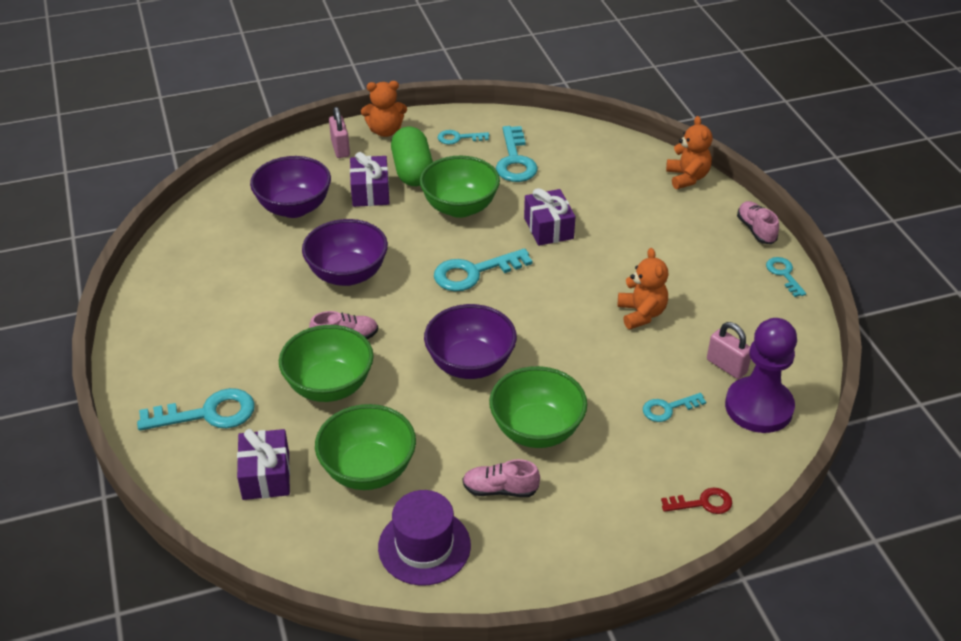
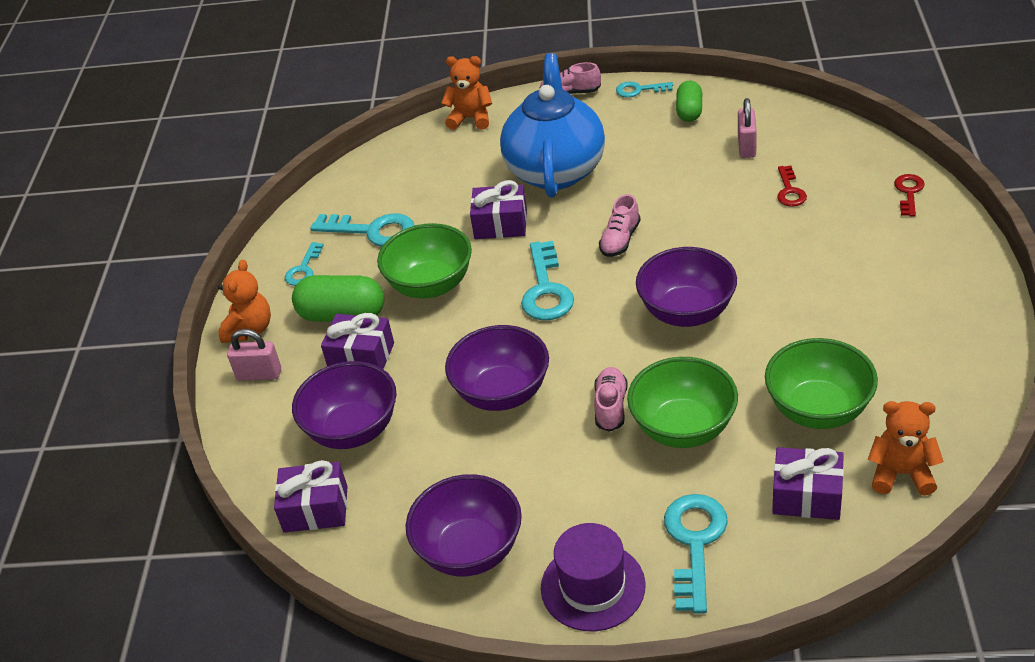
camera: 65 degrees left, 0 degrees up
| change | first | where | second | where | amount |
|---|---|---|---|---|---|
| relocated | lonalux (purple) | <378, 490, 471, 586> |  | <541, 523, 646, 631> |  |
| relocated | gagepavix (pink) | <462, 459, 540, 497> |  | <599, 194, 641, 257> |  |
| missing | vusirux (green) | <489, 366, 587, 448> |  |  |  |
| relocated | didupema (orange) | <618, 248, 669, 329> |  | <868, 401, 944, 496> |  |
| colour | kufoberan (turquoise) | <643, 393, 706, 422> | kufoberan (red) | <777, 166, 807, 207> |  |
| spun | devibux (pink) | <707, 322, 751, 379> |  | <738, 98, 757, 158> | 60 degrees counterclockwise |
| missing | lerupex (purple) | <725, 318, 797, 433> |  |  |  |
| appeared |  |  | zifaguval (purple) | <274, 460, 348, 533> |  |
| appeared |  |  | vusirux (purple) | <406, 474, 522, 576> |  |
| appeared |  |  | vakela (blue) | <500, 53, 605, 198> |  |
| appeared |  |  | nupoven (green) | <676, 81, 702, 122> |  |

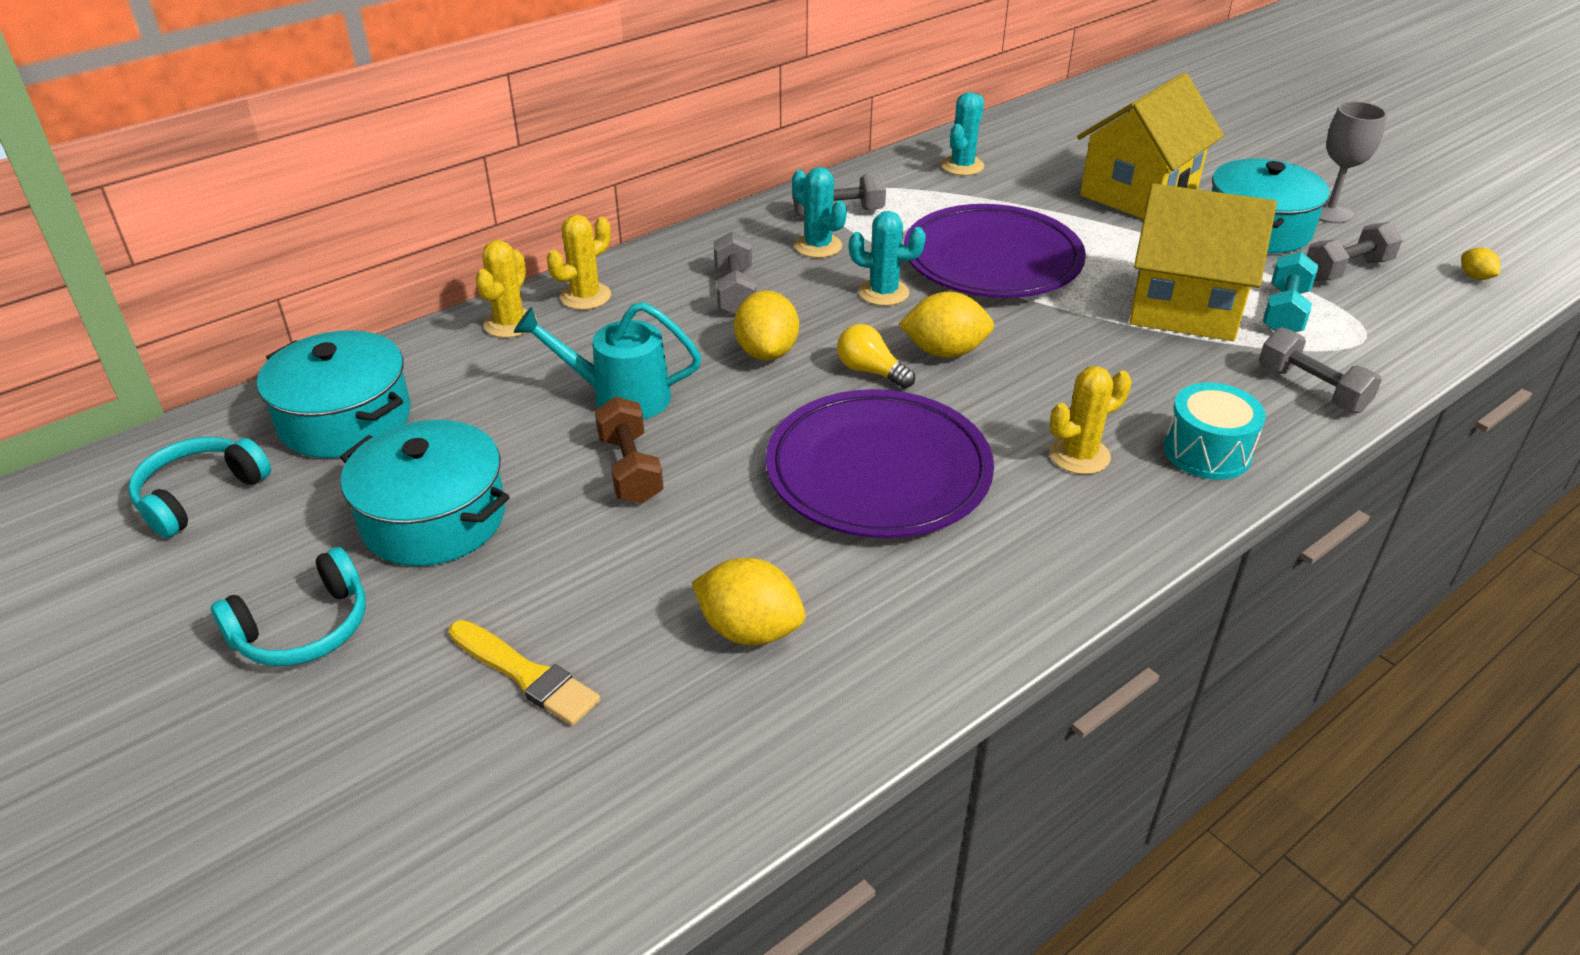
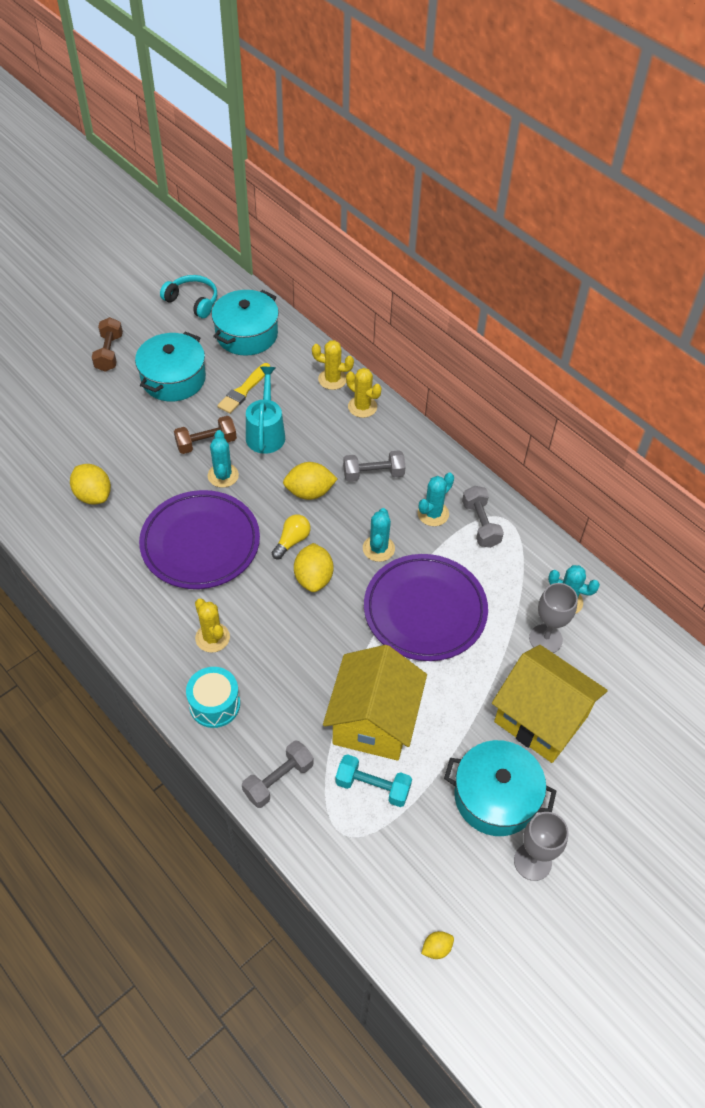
camera: 85 degrees right, 15 degrees up
| change | first | where | second | where | amount |
|---|---|---|---|---|---|
| exchanged | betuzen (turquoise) | <211, 547, 366, 666> | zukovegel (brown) | <92, 317, 123, 371> |  |
| relocated | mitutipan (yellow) | <449, 620, 600, 726> |  | <217, 363, 270, 414> |  |
| spun | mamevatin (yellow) | <692, 558, 805, 645> |  | <70, 464, 111, 504> | 60 degrees counterclockwise |
| missing | zukovegel (grey) | <1307, 222, 1403, 281> |  |  |  |
| appeared |  |  | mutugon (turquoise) | <208, 430, 239, 488> |  |
| appeared |  |  | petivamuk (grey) | <529, 583, 578, 653> |  |

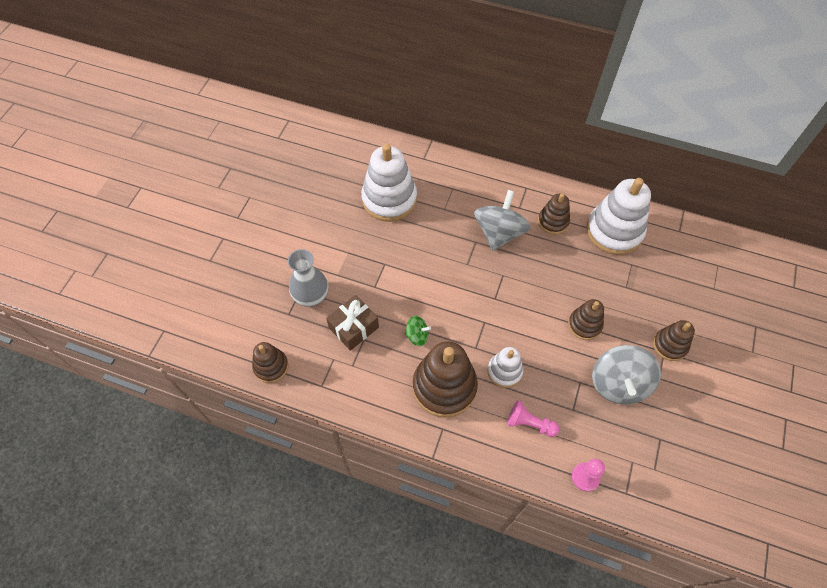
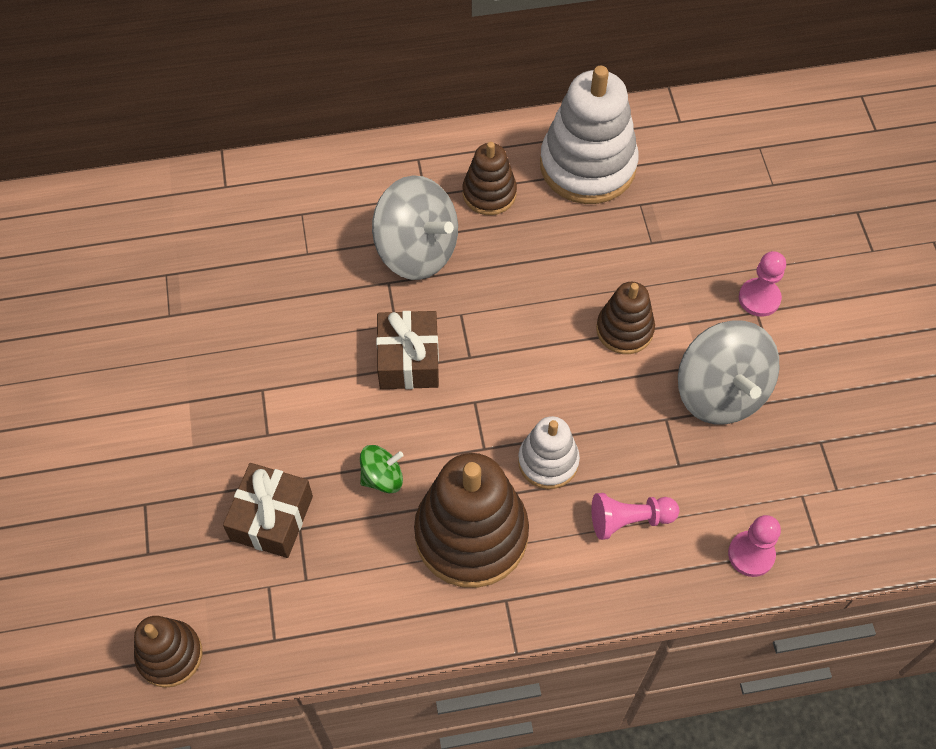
camera: 30 degrees left, 0 degrees up
| change | first | where | second | where | amount |
|---|---|---|---|---|---|
| missing | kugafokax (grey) | <288, 249, 328, 307> |  |  |  |
| missing | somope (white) | <361, 144, 417, 222> |  |  |  |
| spun | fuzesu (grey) | <474, 190, 531, 251> |  | <372, 175, 458, 280> | 135 degrees clockwise |
| exchanged | somope (brown) | <653, 320, 695, 361> | lerupex (pink) | <739, 251, 786, 317> |  |
| appeared |  |  | zifaguval (brown) | <376, 311, 439, 389> |  |

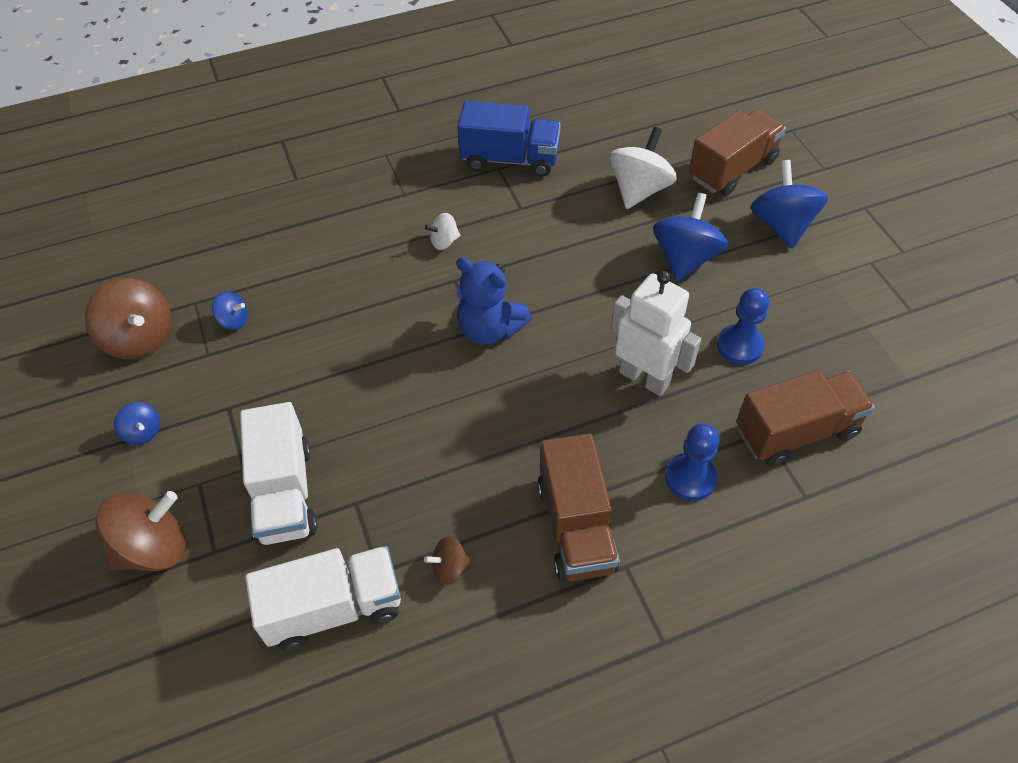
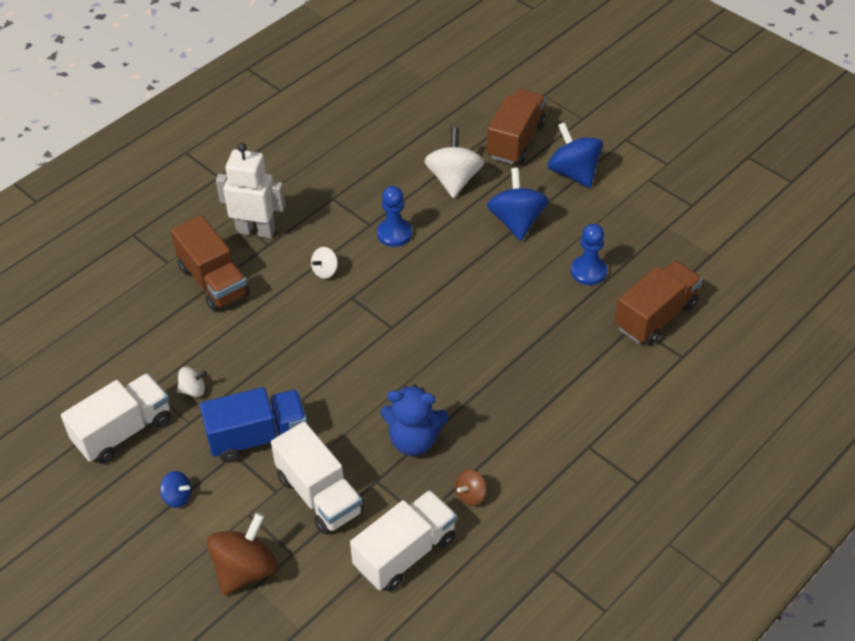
camera: 25 degrees left, 5 degrees down
| change | first | where | second | where | amount |
|---|---|---|---|---|---|
| exchanged | fuzesu (brown) | <85, 278, 171, 359> | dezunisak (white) | <61, 373, 171, 464> |  |
| colour | fuzesu (blue) | <212, 291, 248, 330> | fuzesu (white) | <177, 367, 207, 397> |  |
| relocated | didupema (blue) | <456, 257, 532, 344> |  | <380, 384, 449, 456> |  |
| relocated | dezunisak (blue) | <457, 101, 561, 177> |  | <200, 387, 307, 463> |  |
| relocated | dezunisak (brown) | <537, 433, 620, 581> |  | <171, 215, 250, 311> |  |
| relocated | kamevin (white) | <611, 271, 701, 396> |  | <216, 143, 285, 238> |  |
| relocated | lerupex (blue) | <665, 424, 719, 501> |  | <377, 186, 412, 247> |  |

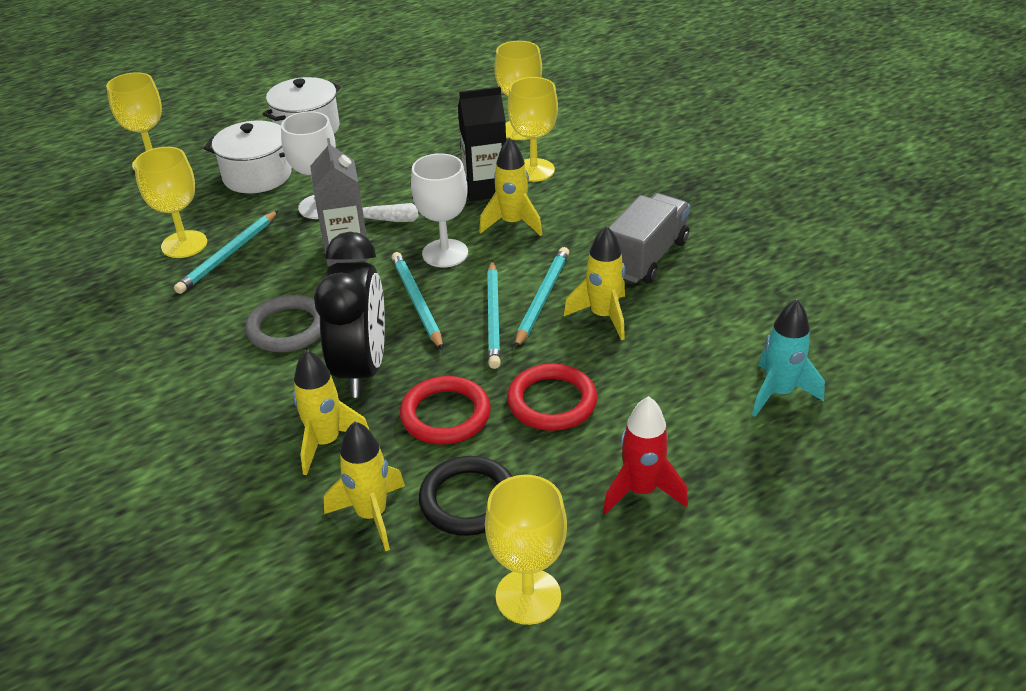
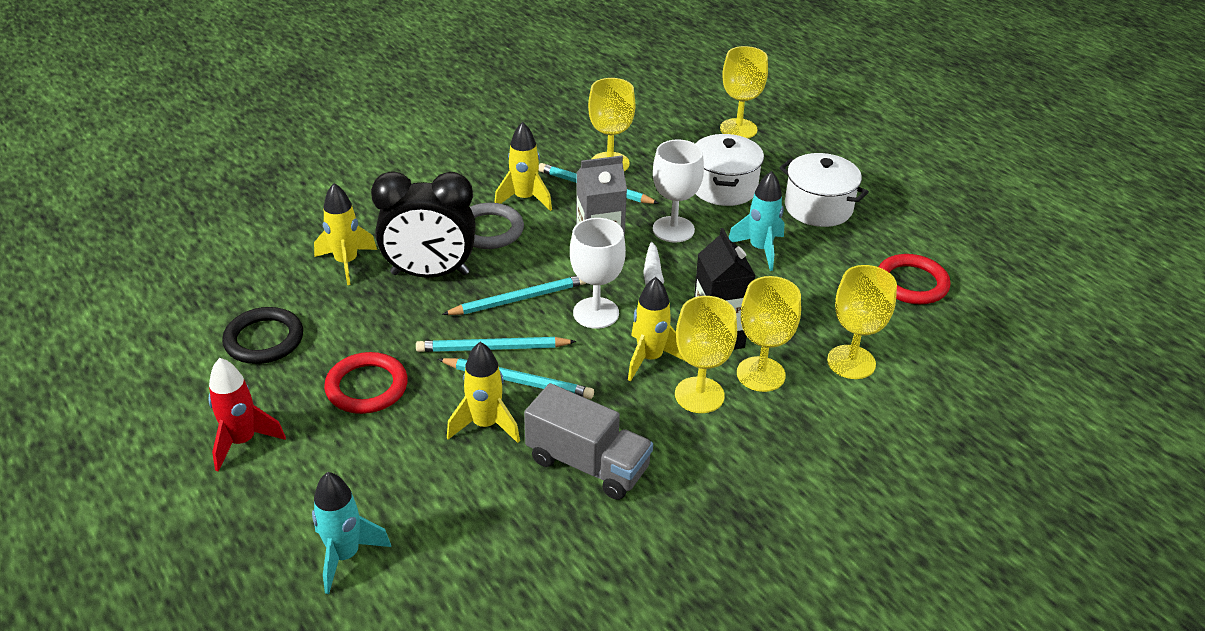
camera: 85 degrees right, 0 degrees up
| change | first | where | second | where | amount |
|---|---|---|---|---|---|
| relocated | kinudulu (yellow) | <324, 421, 405, 551> |  | <494, 122, 552, 211> |  |
| relocated | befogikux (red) | <400, 376, 491, 445> |  | <879, 254, 950, 304> |  |
| relocated | petivamuk (yellow) | <485, 475, 567, 625> |  | <675, 296, 737, 413> |  |
| appeared |  |  | kinudulu (turquoise) | <728, 171, 785, 271> |  |

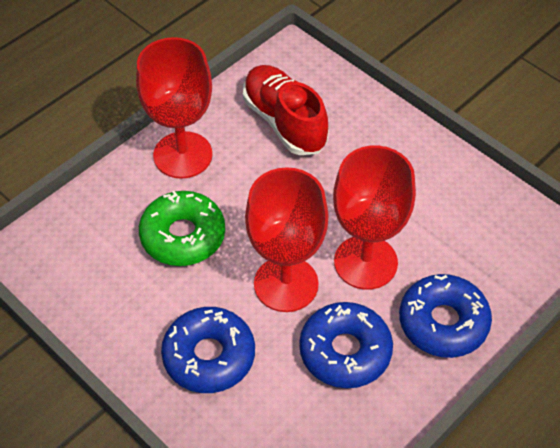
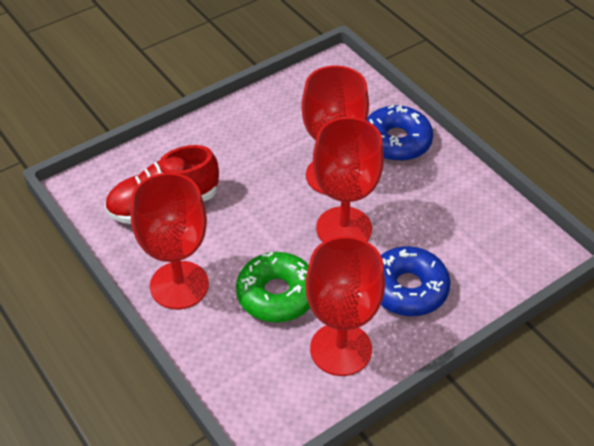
camera: 80 degrees left, 5 degrees down
| change | first | where | second | where | amount |
|---|---|---|---|---|---|
| missing | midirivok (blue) | <299, 302, 393, 388> |  |  |  |
| appeared |  |  | petivamuk (red) | <305, 236, 385, 376> |  |

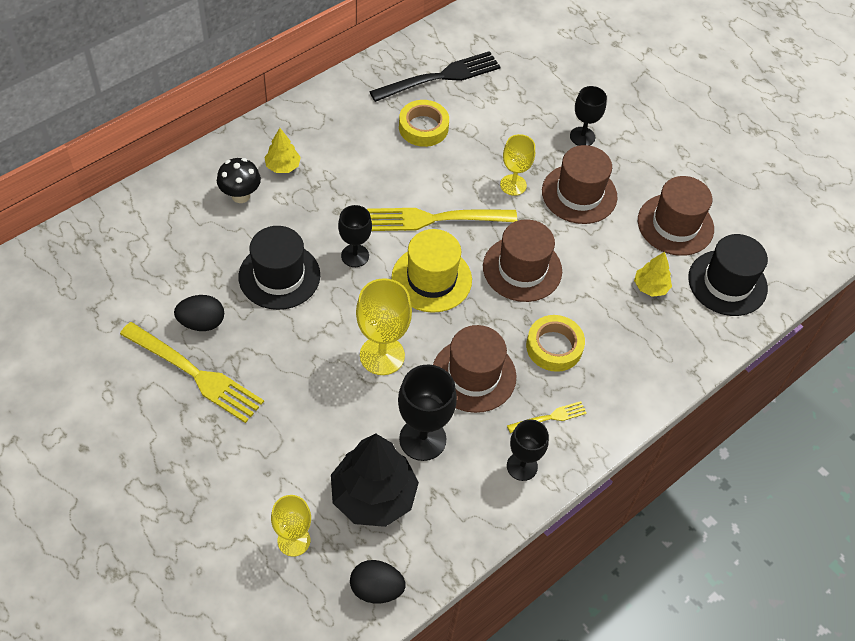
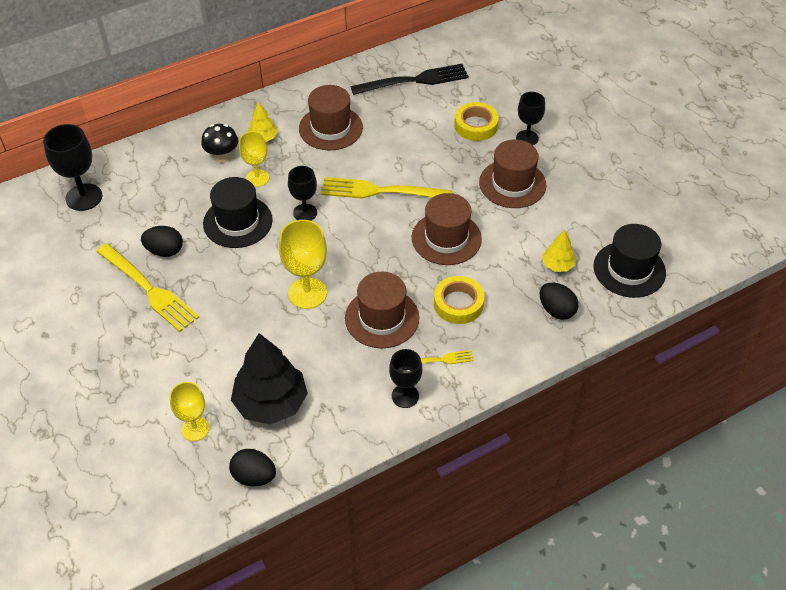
camera: 15 degrees right, 5 degrees down
| change | first | where | second | where | amount |
|---|---|---|---|---|---|
| missing | lonalux (yellow) | <391, 229, 472, 313> |  |  |  |
| relocated | petivamuk (black) | <398, 365, 457, 461> |  | <43, 124, 102, 211> |  |
| relocated | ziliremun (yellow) | <399, 100, 449, 147> |  | <454, 102, 499, 141> |  |
| relocated | petivamuk (yellow) | <500, 134, 535, 196> |  | <239, 131, 269, 187> |  |
| relocated | lonalux (brown) | <638, 176, 714, 256> |  | <299, 85, 363, 150> |  |
| appeared |  |  | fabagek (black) | <540, 283, 578, 320> |  |

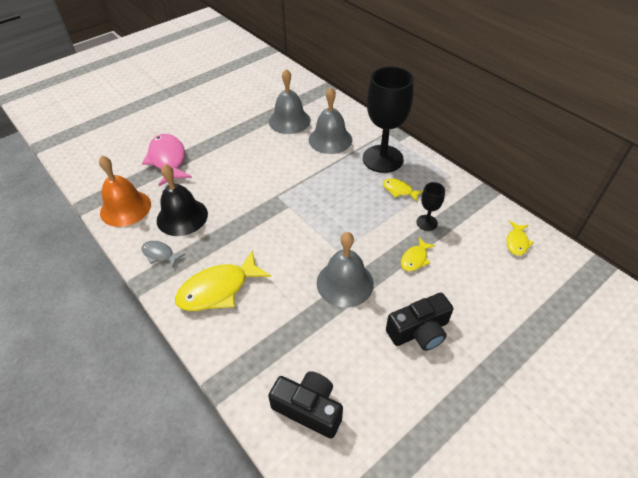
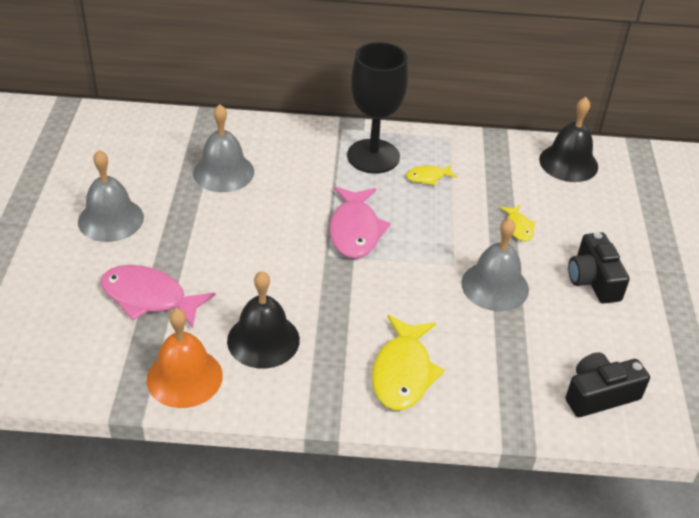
camera: 50 degrees left, 5 degrees down
| change | first | where | second | where | amount |
|---|---|---|---|---|---|
| missing | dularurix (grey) | <142, 241, 185, 267> |  |  |  |
| relocated | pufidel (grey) | <309, 87, 352, 154> |  | <78, 150, 144, 242> |  |
| spun | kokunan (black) | <386, 293, 453, 351> |  | <568, 232, 630, 303> | 150 degrees clockwise |
| missing | petivamuk (black) | <416, 182, 445, 231> |  |  |  |
| exchanged | dularurix (yellow) | <507, 221, 534, 256> | pufidel (black) | <539, 97, 598, 182> |  |
| appeared |  |  | dularurix (pink) | <329, 186, 391, 259> |  |

